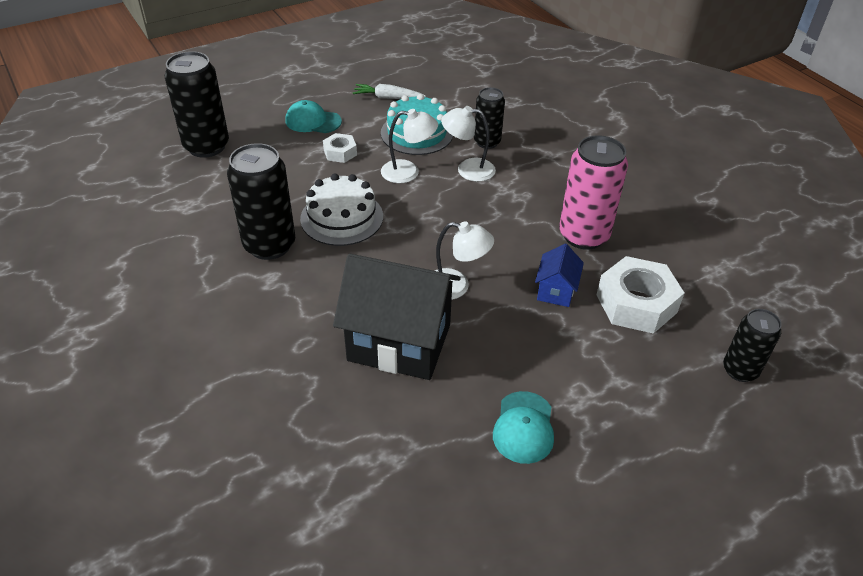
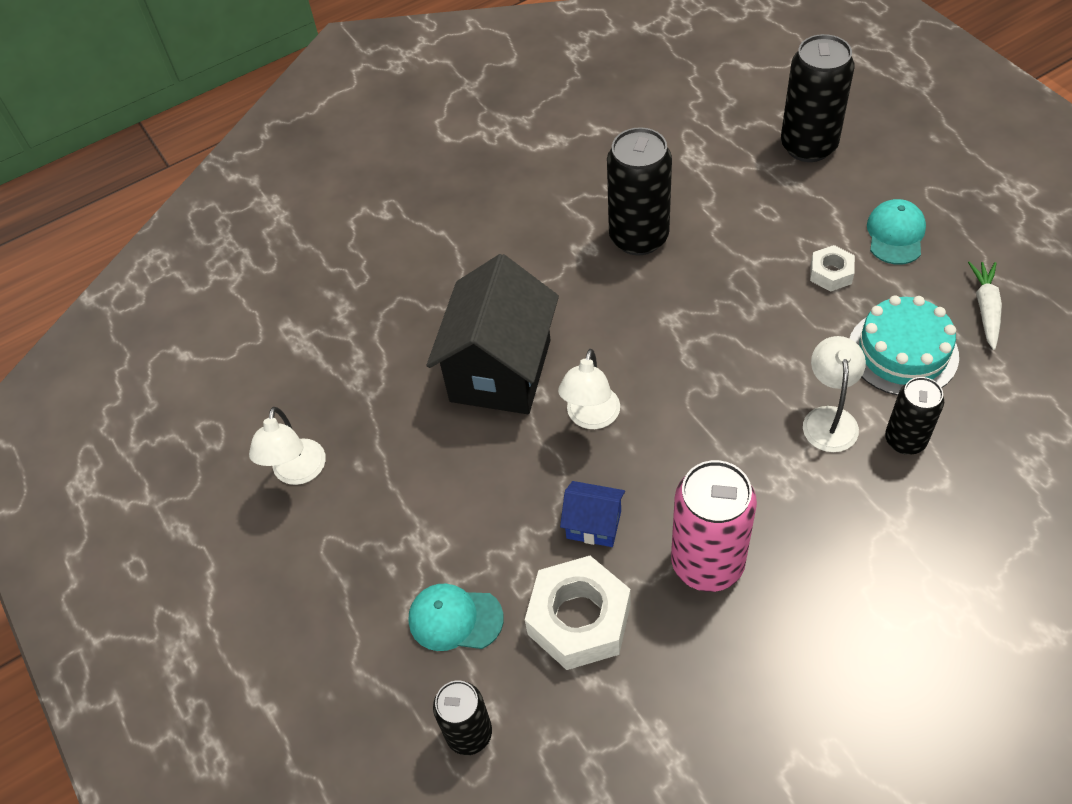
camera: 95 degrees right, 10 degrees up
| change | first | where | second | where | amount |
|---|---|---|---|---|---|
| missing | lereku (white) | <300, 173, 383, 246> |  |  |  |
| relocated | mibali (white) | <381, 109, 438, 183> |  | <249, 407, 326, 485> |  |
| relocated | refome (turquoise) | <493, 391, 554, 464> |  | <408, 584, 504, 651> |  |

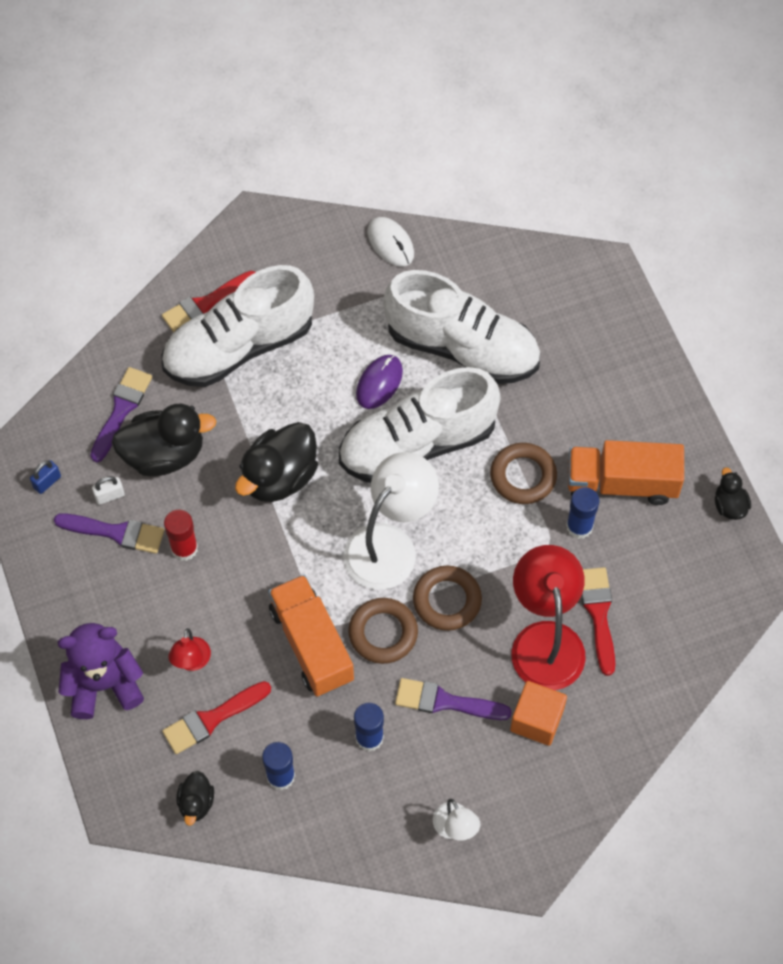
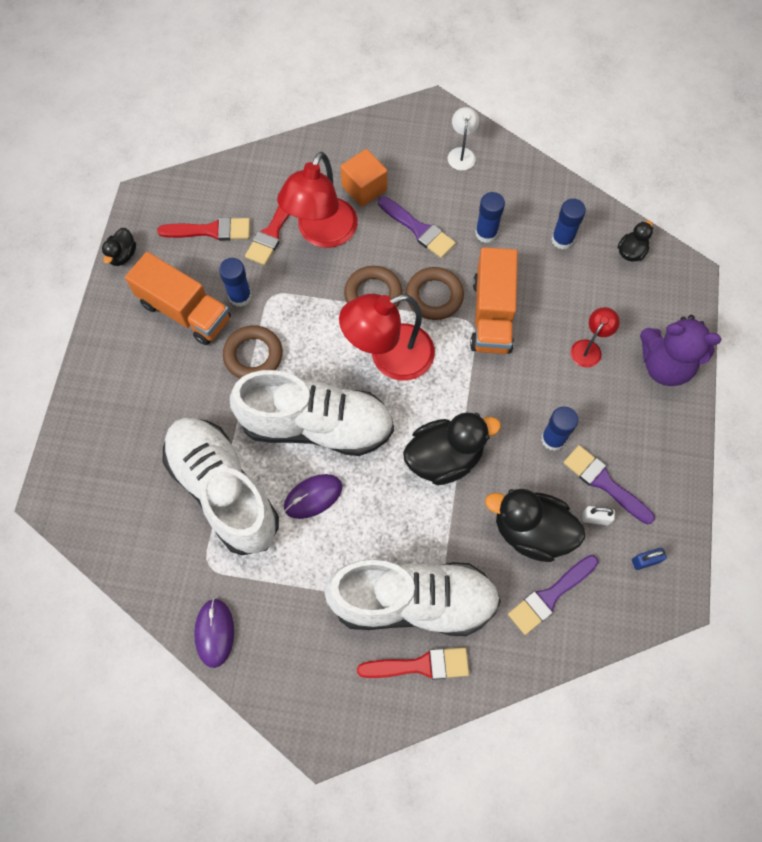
camera: 150 degrees left, 5 degrees up
| change | first | where | second | where | amount |
|---|---|---|---|---|---|
| relocated | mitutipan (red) | <162, 681, 271, 754> |  | <157, 217, 250, 241> |  |
| colour | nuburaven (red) | <164, 510, 198, 561> | nuburaven (blue) | <541, 406, 578, 451> |  |
| colour | mibali (white) | <344, 452, 439, 590> | mibali (red) | <339, 294, 435, 381> |  |
| colour | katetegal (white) | <368, 217, 414, 267> | katetegal (purple) | <194, 598, 234, 668> |  |

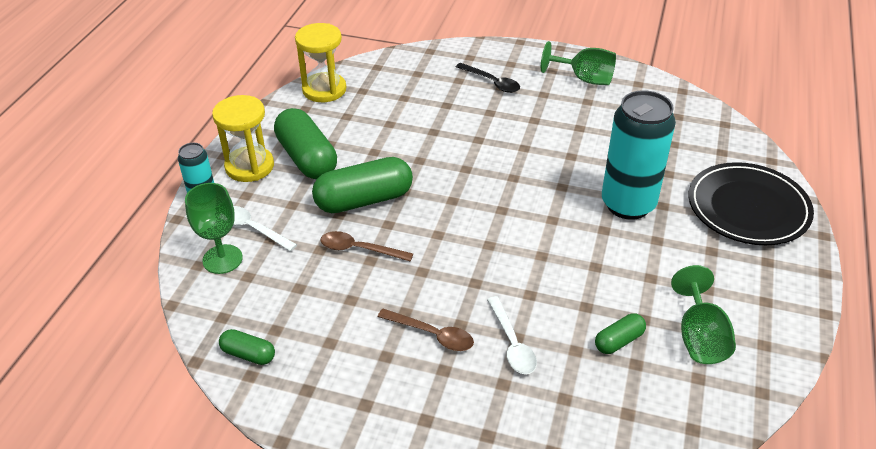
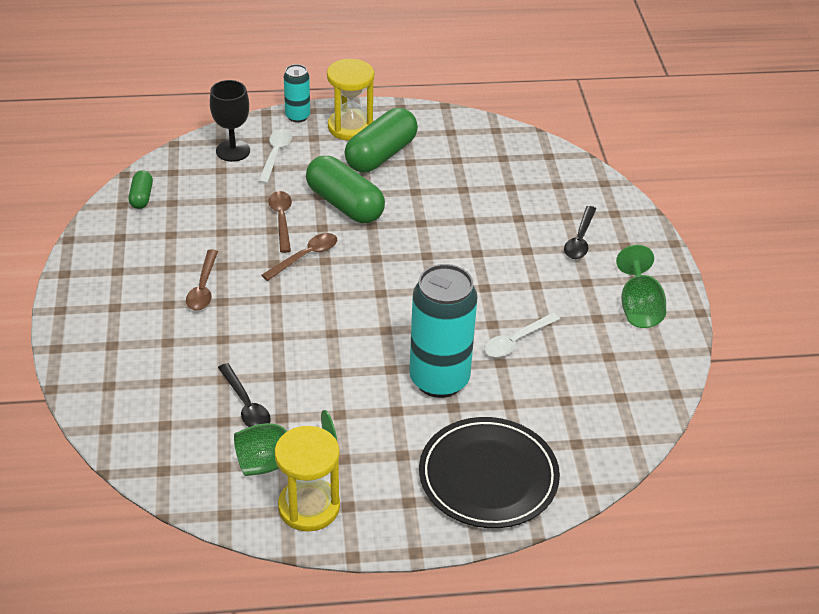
camera: 65 degrees right, 0 degrees up
| change | first | where | second | where | amount |
|---|---|---|---|---|---|
| colour | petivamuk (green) | <185, 183, 243, 274> | petivamuk (black) | <210, 80, 250, 162> |  |
| relocated | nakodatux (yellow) | <295, 23, 346, 102> |  | <275, 426, 340, 532> |  |
| relocated | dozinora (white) | <487, 296, 537, 374> |  | <484, 312, 560, 357> |  |
| exchanged | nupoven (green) | <595, 314, 646, 354> | dozinora (black) | <218, 363, 271, 427> |  |
| appeared |  |  | dozinora (brown) | <261, 233, 337, 281> |  |

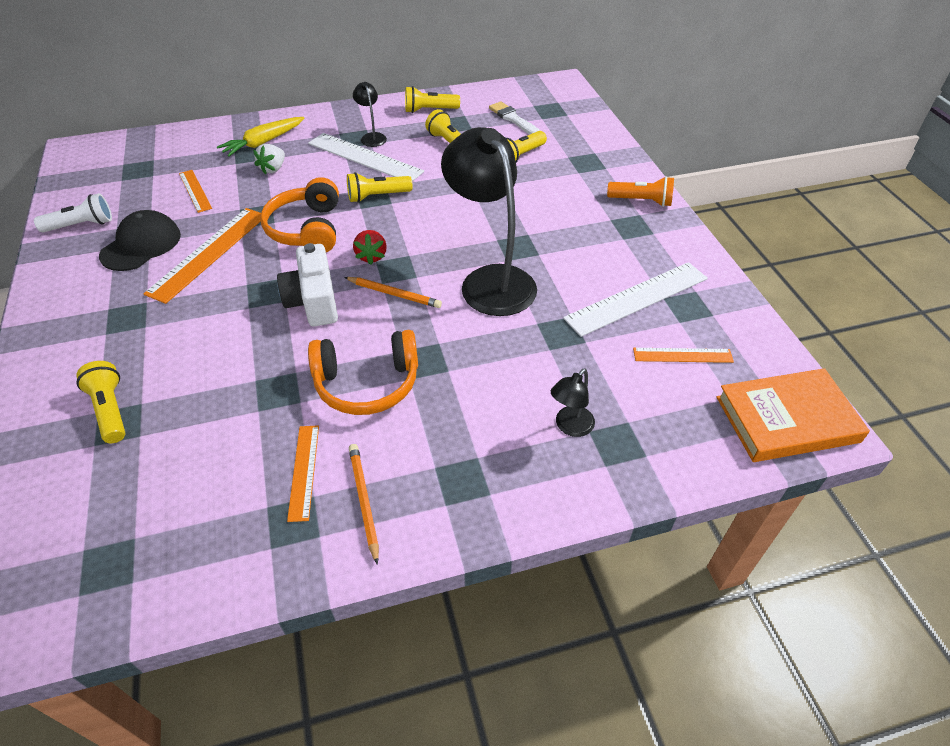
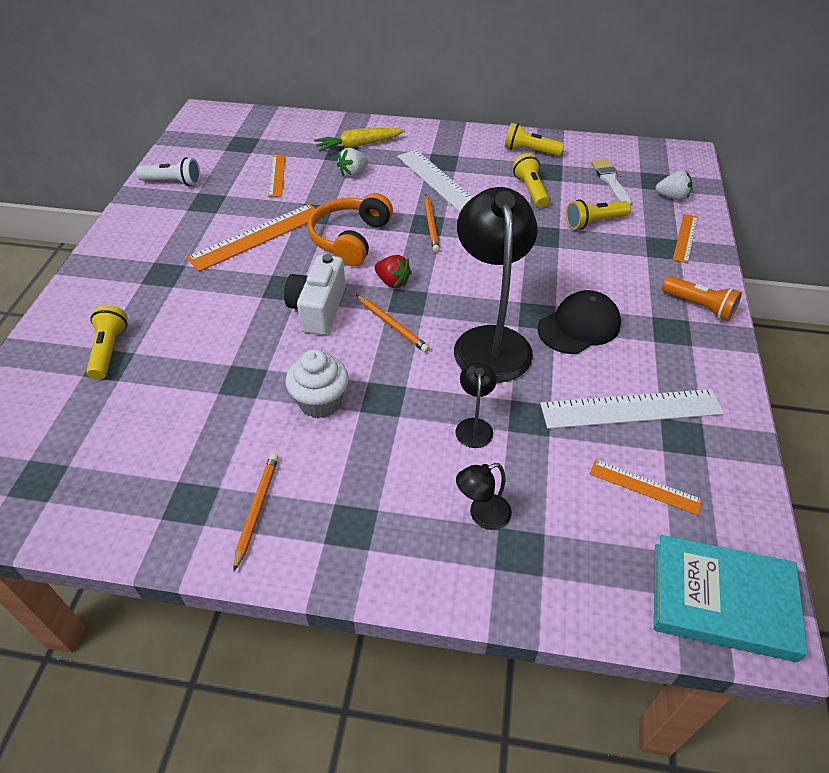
camera: 25 degrees right, 0 degrees up
| change | first | where | second | where | amount |
|---|---|---|---|---|---|
| relocated | refome (black) | <99, 210, 181, 271> |  | <537, 290, 621, 354> |  |
| relocated | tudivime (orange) | <287, 425, 319, 522> |  | <673, 214, 698, 263> |  |
| exchanged | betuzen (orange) | <308, 330, 418, 415> | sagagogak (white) | <285, 349, 349, 418> |  |
| exchanged | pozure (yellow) | <347, 172, 413, 203> | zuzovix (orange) | <424, 195, 440, 252> |  |
| relocated | mibali (black) | <353, 82, 387, 147> |  | <455, 361, 497, 448> |  |
| spun | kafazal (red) | <353, 230, 387, 265> |  | <375, 255, 412, 288> | 75 degrees counterclockwise |
| colour | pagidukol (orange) | <716, 368, 870, 462> | pagidukol (turquoise) | <654, 535, 808, 662> |  |
| appeared |  |  | kafazal (white) | <655, 170, 692, 201> |  |

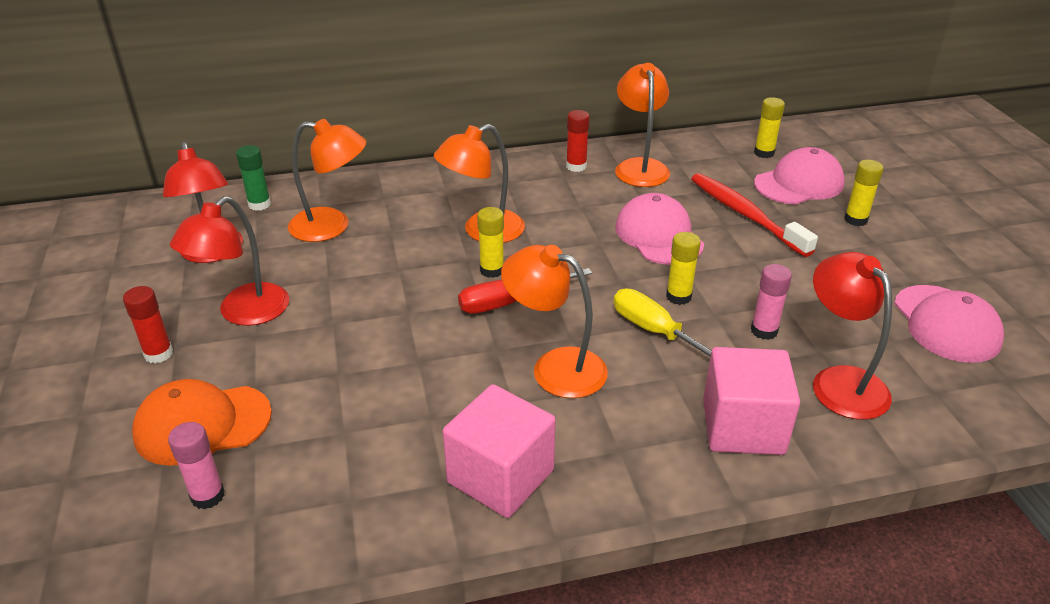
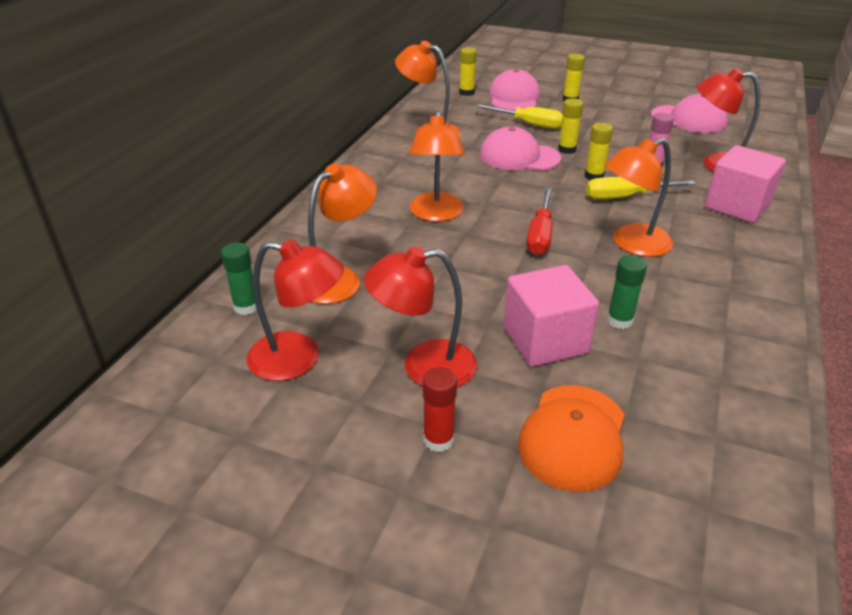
camera: 55 degrees left, 0 degrees up
| change | first | where | second | where | amount |
|---|---|---|---|---|---|
| missing | nuburaven (pink) | <168, 422, 225, 509> |  |  |  |
| spun | mibali (red) | <170, 196, 289, 326> |  | <364, 246, 477, 387> | 105 degrees clockwise |
| relocated | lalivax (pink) | <443, 384, 556, 518> |  | <504, 265, 599, 367> |  |
| relocated | nuburaven (yellow) | <477, 207, 504, 278> |  | <558, 98, 583, 154> |  |
| missing | nuburaven (red) | <566, 110, 590, 172> |  |  |  |
| exchanged | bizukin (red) | <691, 173, 818, 257> | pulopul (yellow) | <474, 104, 563, 129> |  |
| appeared |  |  | nuburaven (green) | <607, 255, 647, 329> |  |

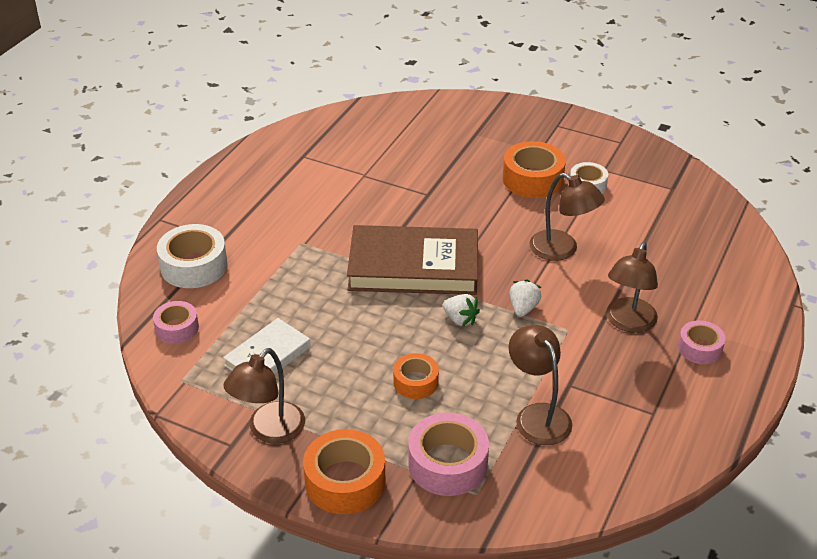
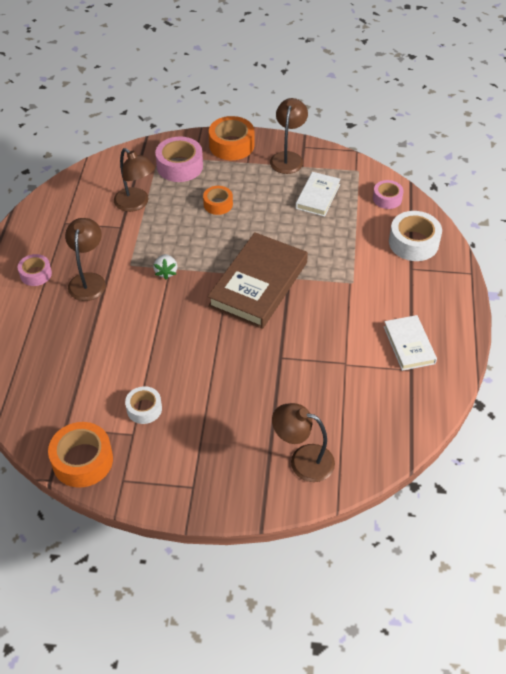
camera: 160 degrees right, 10 degrees up
| change | first | where | second | where | amount |
|---|---|---|---|---|---|
| spun | pagidukol (brown) | <347, 225, 478, 295> |  | <207, 232, 308, 329> | 45 degrees counterclockwise |
| missing | kafazal (white) | <443, 294, 480, 326> |  |  |  |
| relocated | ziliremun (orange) | <503, 141, 566, 198> |  | <48, 422, 113, 488> |  |
| relocated | mibali (brown) | <529, 173, 605, 261> |  | <272, 403, 335, 482> |  |
| appeared |  |  | pagidukol (white) | <384, 315, 437, 371> |  |

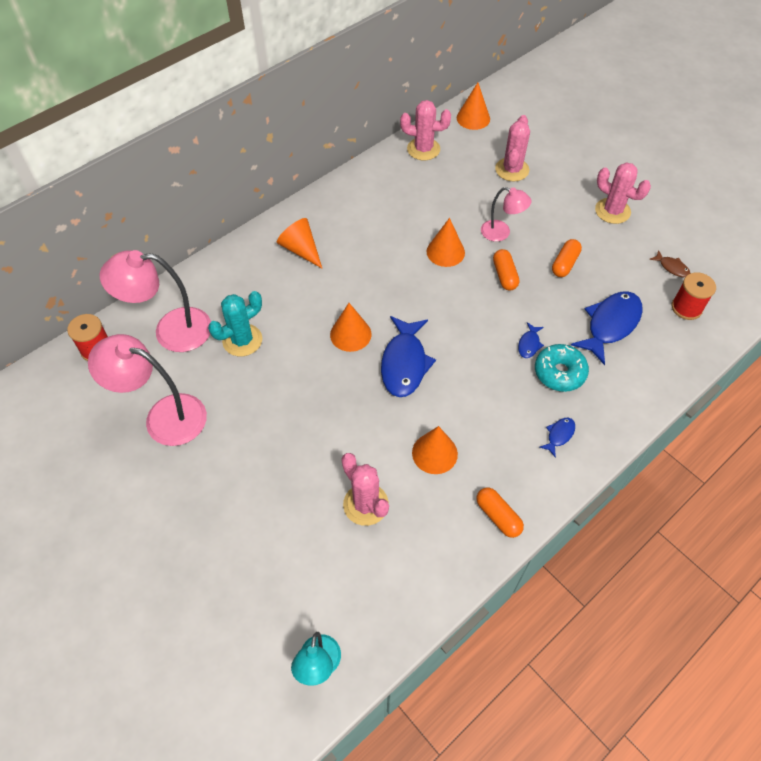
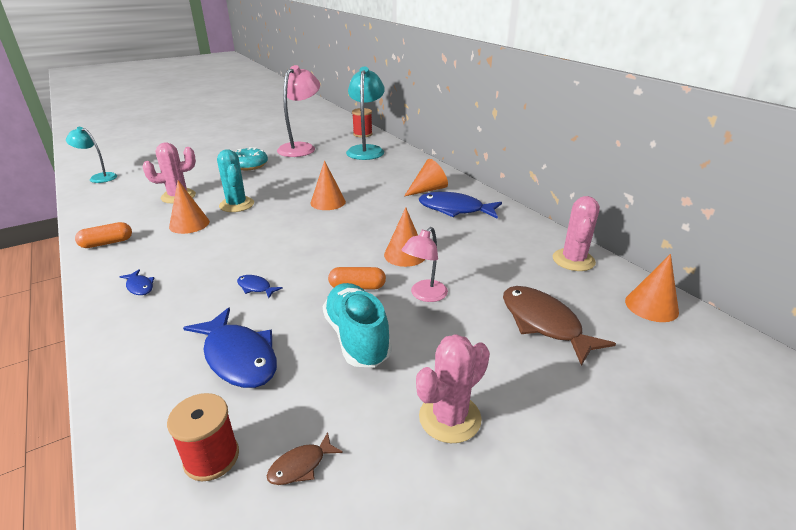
camera: 100 degrees right, 25 degrees down
| change | first | where | second | where | amount |
|---|---|---|---|---|---|
| colour | mibali (pink) | <100, 250, 211, 352> | mibali (turquoise) | <346, 66, 385, 160> |  |
| relocated | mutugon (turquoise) | <208, 291, 262, 356> |  | <217, 149, 254, 212> |  |
| relocated | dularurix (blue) | <381, 316, 436, 397> |  | <419, 192, 502, 219> |  |
| exchanged | mutugon (pink) | <495, 115, 530, 181> | dularurix (brown) | <503, 286, 616, 366> |  |
| relocated | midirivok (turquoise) | <535, 344, 589, 392> |  | <234, 147, 268, 170> |  |
| exchanged | nupoven (orange) | <552, 239, 582, 277> | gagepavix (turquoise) | <323, 283, 392, 367> |  |

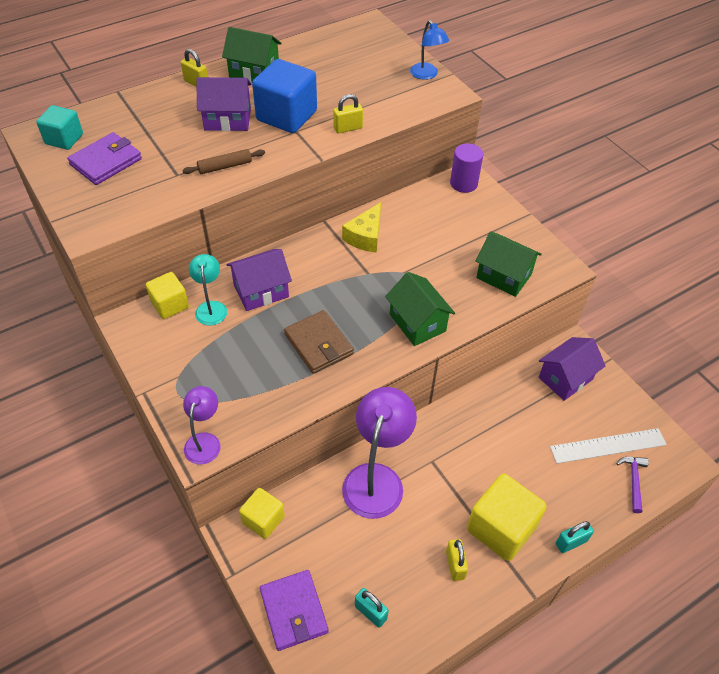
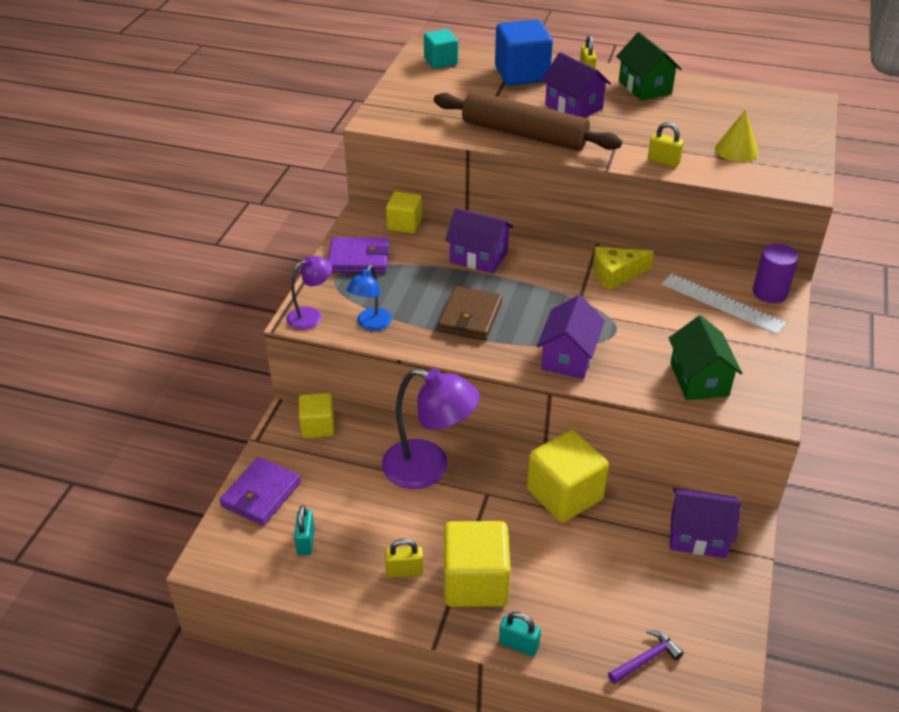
camera: 50 degrees right, 10 degrees down
| change | first | where | second | where | amount |
|---|---|---|---|---|---|
| relocated | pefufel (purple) | <67, 132, 142, 185> |  | <328, 237, 390, 273> |  |
| size | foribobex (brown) | <182, 149, 265, 174> |  | <434, 91, 622, 151> | x2.32 |
| missing | mibali (turquoise) | <189, 254, 227, 326> |  |  |  |
| relocated | lalivax (blue) | <252, 59, 317, 133> |  | <495, 19, 553, 86> |  |
| spun | mibali (purple) | <342, 387, 417, 519> |  | <382, 368, 480, 489> | 45 degrees clockwise |
| colour | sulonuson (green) | <385, 272, 455, 346> | sulonuson (purple) | <537, 295, 605, 379> |  |
| relocated | mibali (blue) | <410, 20, 449, 80> |  | <347, 265, 392, 331> |  |
| spun | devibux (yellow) | <446, 539, 468, 581> |  | <385, 539, 423, 578> | 45 degrees clockwise |
| relocated | tudivime (white) | <550, 428, 667, 463> |  | <661, 273, 786, 335> |  |
| appeared |  |  | lalivax (yellow) | <527, 430, 609, 522> |  |
| appeared |  |  | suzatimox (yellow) | <715, 110, 758, 162> |  |

